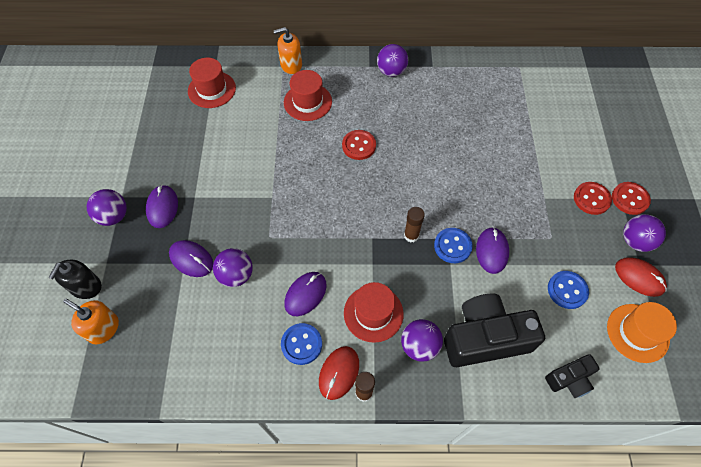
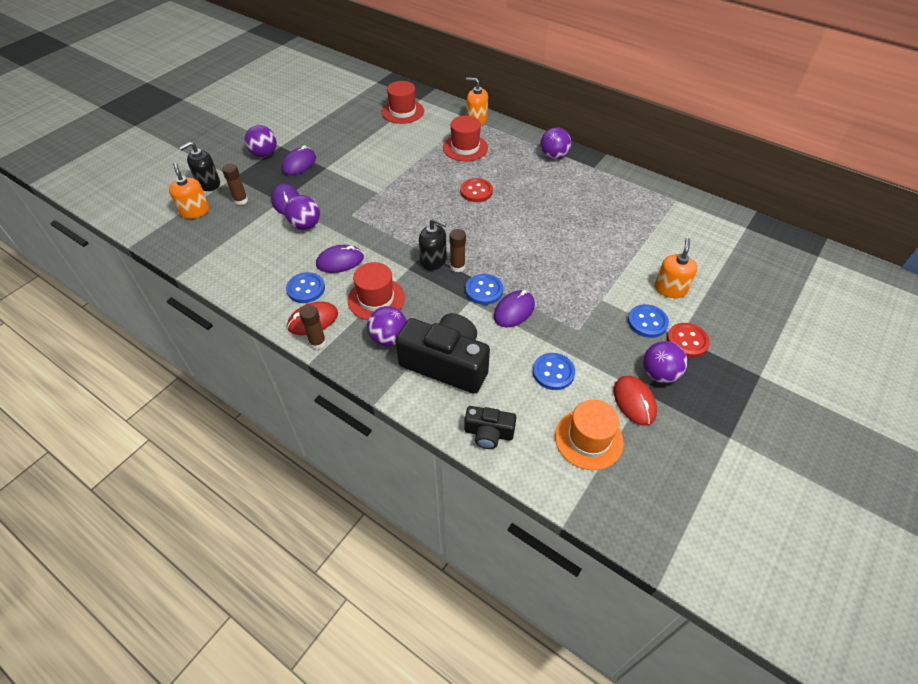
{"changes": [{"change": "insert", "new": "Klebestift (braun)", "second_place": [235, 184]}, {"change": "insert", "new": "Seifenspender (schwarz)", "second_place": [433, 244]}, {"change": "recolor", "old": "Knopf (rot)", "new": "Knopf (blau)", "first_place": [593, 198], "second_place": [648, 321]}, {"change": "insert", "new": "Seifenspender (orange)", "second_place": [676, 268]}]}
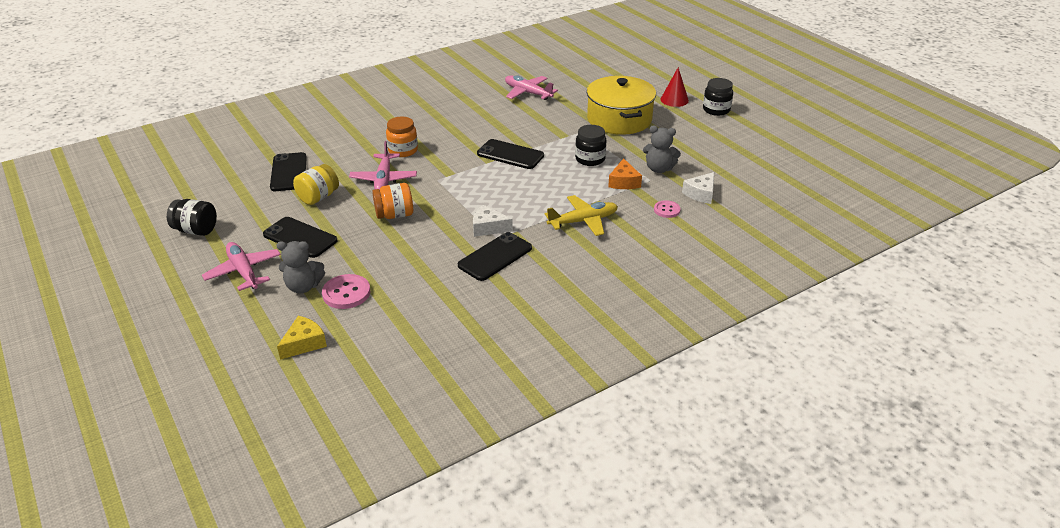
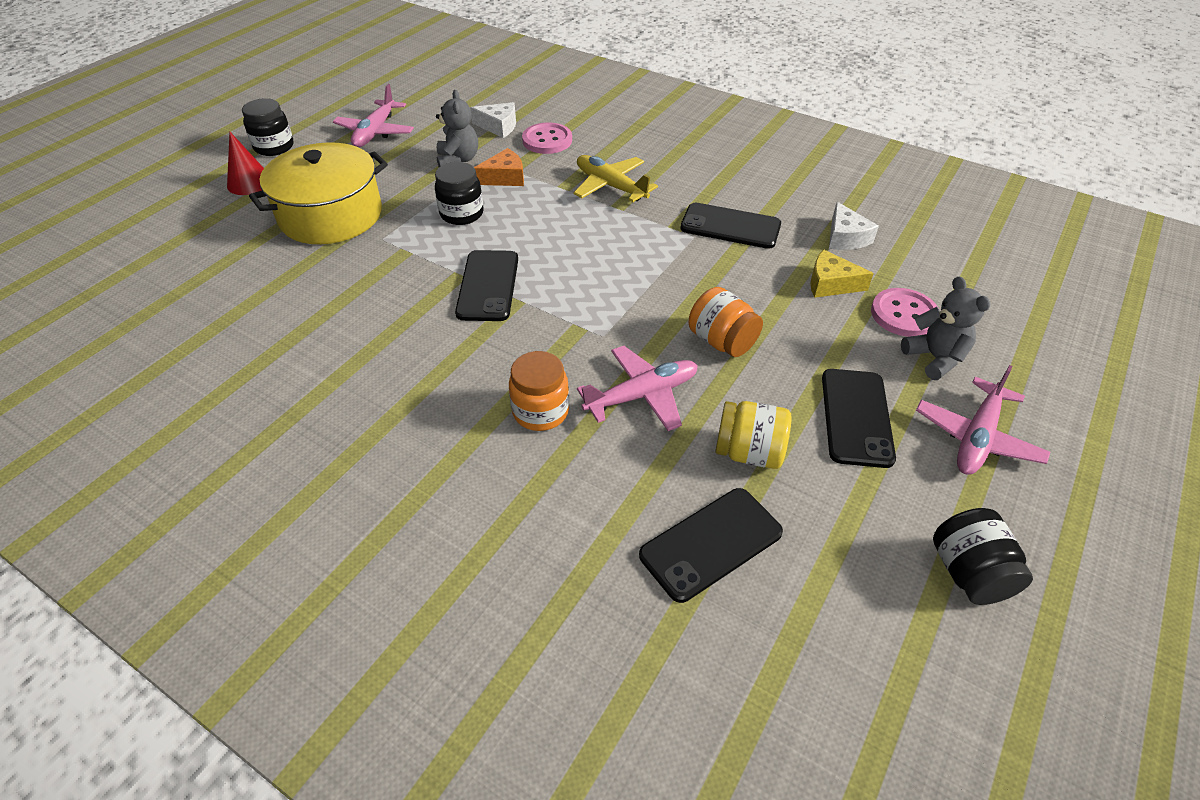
{"changes": [{"change": "move", "old": "Flugzeug (rosa)", "first_place": [531, 87], "second_place": [373, 115]}, {"change": "resize", "old": "Knopf (rosa)", "first_place": [667, 209], "second_place": [547, 138], "factor": 1.6}, {"change": "move", "old": "Käse (gelb)", "first_place": [302, 338], "second_place": [842, 273]}, {"change": "move", "old": "Käse (weiß)", "first_place": [493, 221], "second_place": [854, 226]}]}
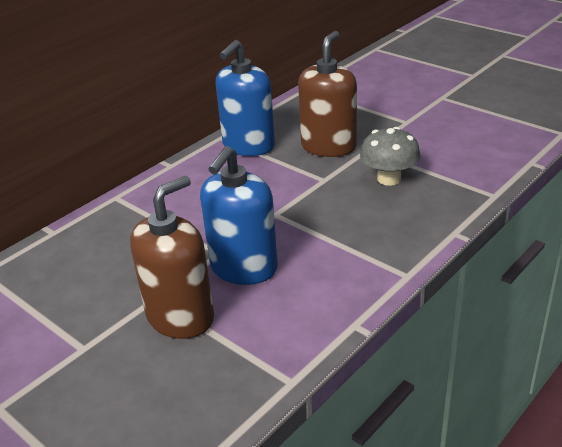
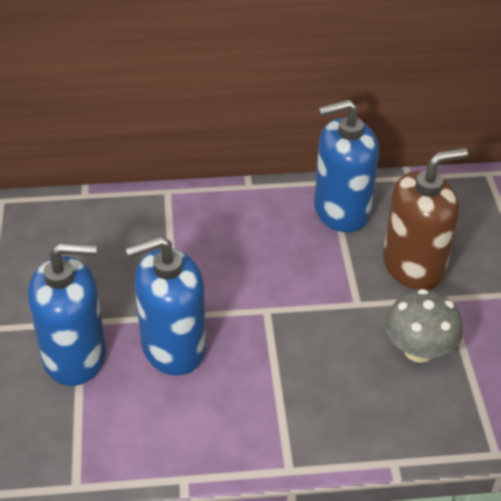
{"changes": [{"change": "recolor", "old": "Seifenspender (braun)", "new": "Seifenspender (blau)", "first_place": [172, 257], "second_place": [67, 314]}]}
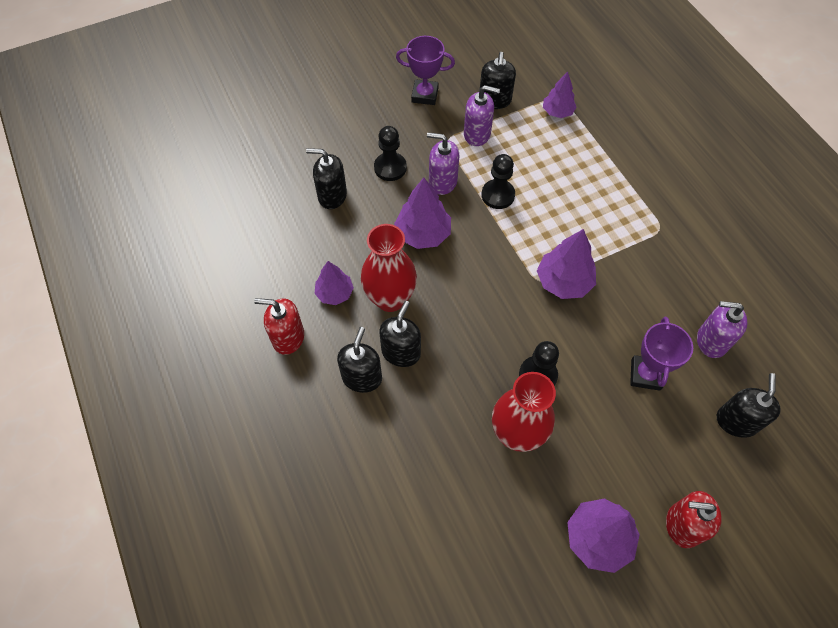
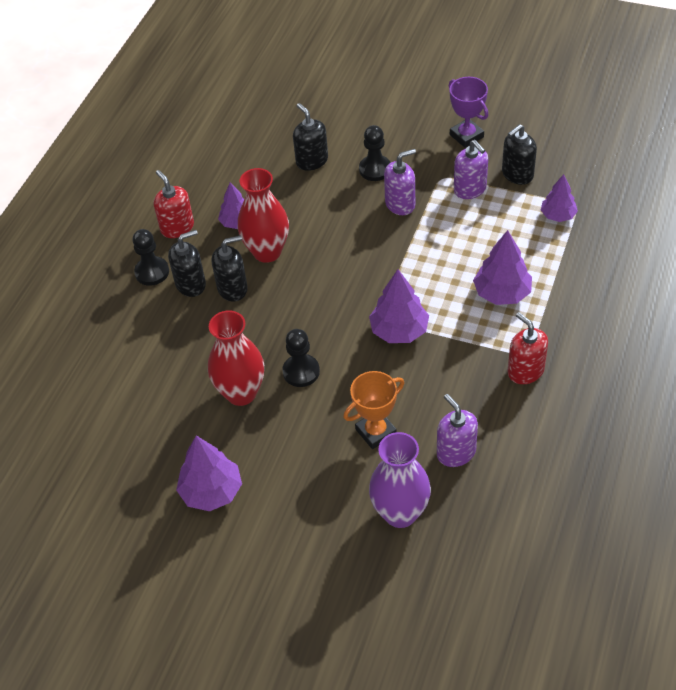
{"changes": [{"change": "move", "old": "Bauer (schwarz)", "first_place": [498, 181], "second_place": [151, 257]}, {"change": "recolor", "old": "Pokal (lila)", "new": "Pokal (orange)", "first_place": [661, 354], "second_place": [373, 410]}, {"change": "replace", "old": "Seifenspender (schwarz)", "new": "Vase (lila)", "first_place": [749, 405], "second_place": [400, 480]}, {"change": "rotate", "old": "Seifenspender (lila)", "first_place": [443, 163], "second_place": [400, 182], "degrees": 90}, {"change": "move", "old": "Baum (lila)", "first_place": [422, 213], "second_place": [502, 267]}, {"change": "move", "old": "Seifenspender (rot)", "first_place": [694, 519], "second_place": [528, 348]}]}
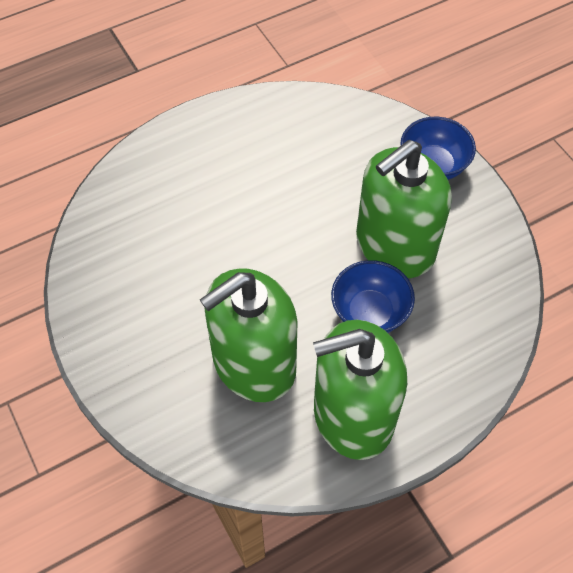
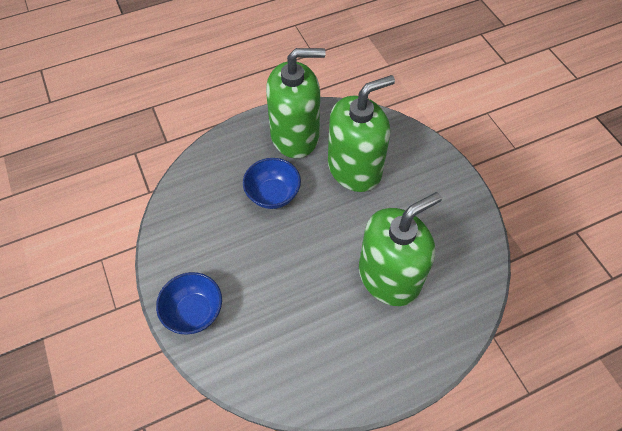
{"changes": [{"change": "move", "old": "Seifenspender (grün)", "first_place": [404, 209], "second_place": [400, 249]}]}
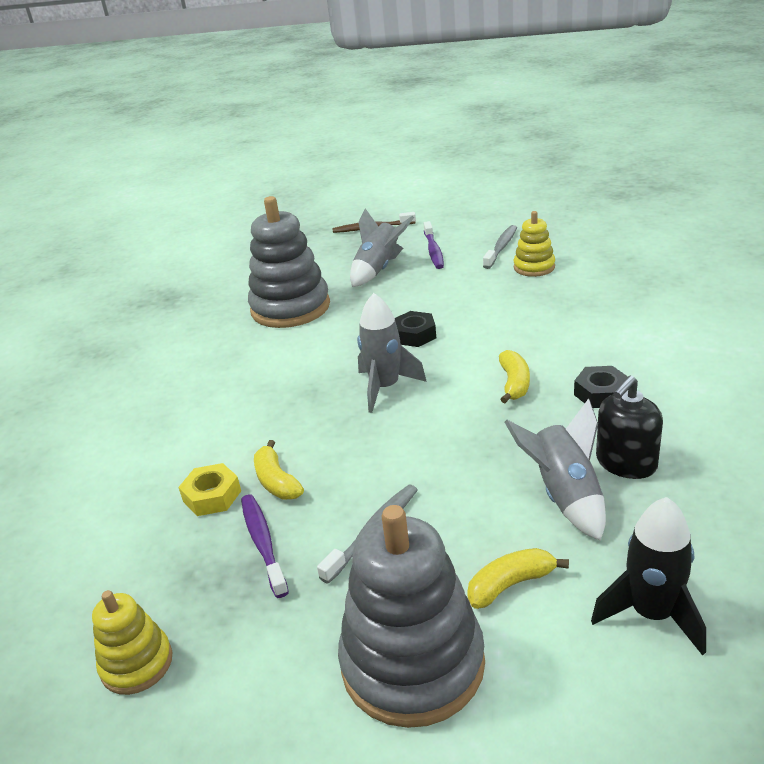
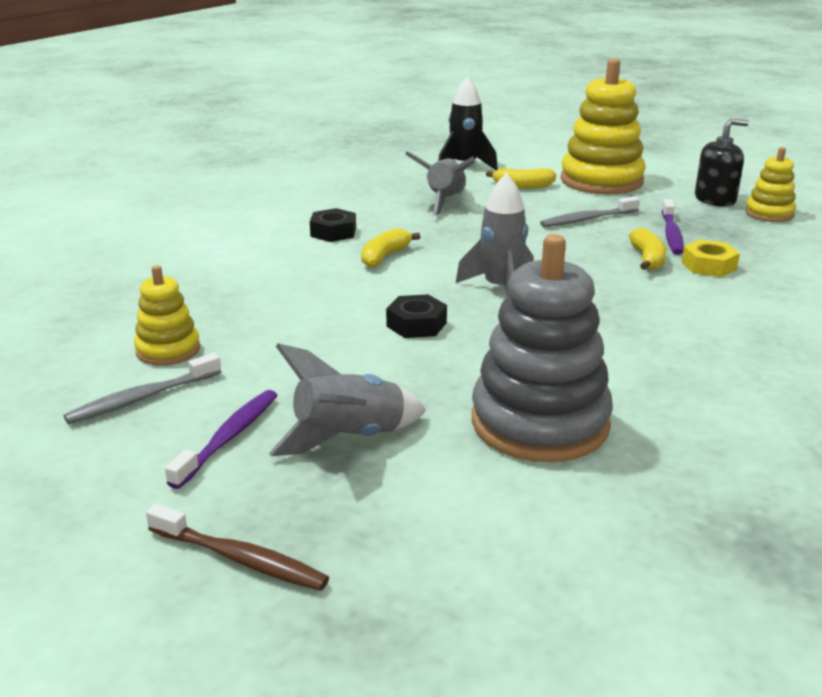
{"changes": [{"change": "recolor", "old": "Stapelspielzeug (grau)", "new": "Stapelspielzeug (gelb)", "first_place": [411, 616], "second_place": [603, 126]}, {"change": "move", "old": "Seifenspender (schwarz)", "first_place": [629, 427], "second_place": [722, 163]}]}
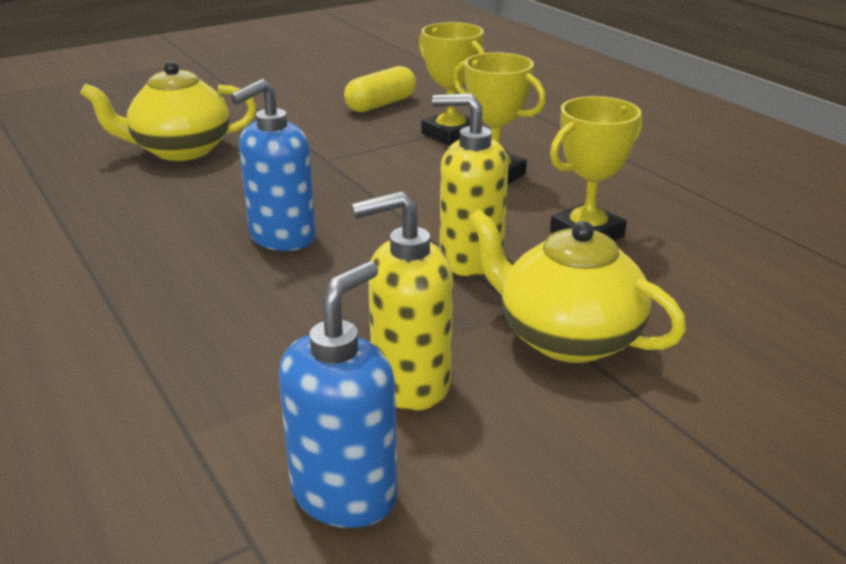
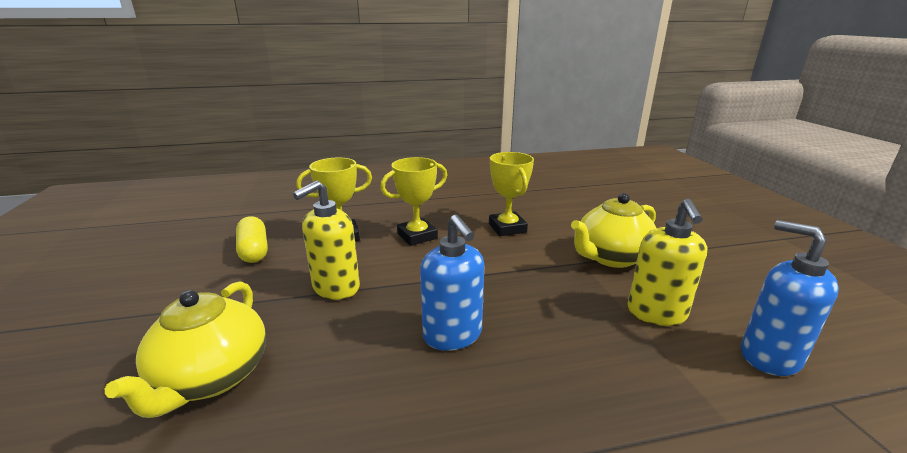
{"changes": [{"change": "move", "old": "Seifenspender (gelb)", "first_place": [470, 184], "second_place": [326, 240]}]}
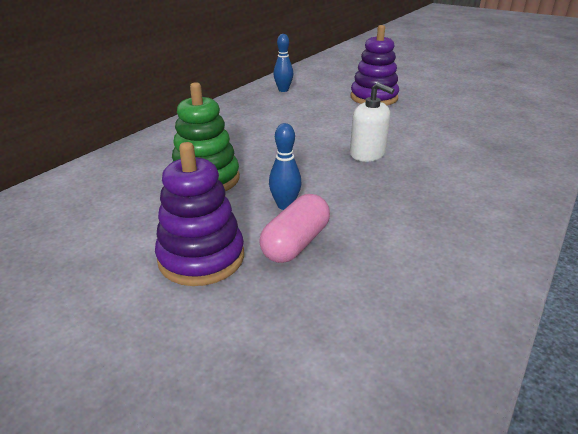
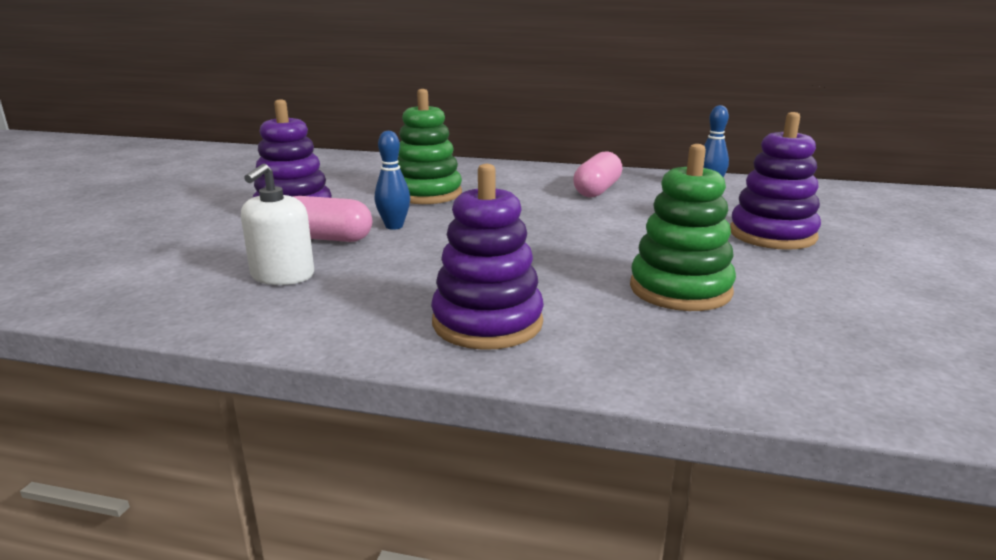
{"changes": [{"change": "move", "old": "Seifenspender (weiß)", "first_place": [372, 122], "second_place": [277, 224]}, {"change": "insert", "new": "Stapelspielzeug (lila)", "second_place": [487, 257]}, {"change": "insert", "new": "Kapsel (rosa)", "second_place": [597, 174]}, {"change": "insert", "new": "Stapelspielzeug (grün)", "second_place": [683, 227]}]}
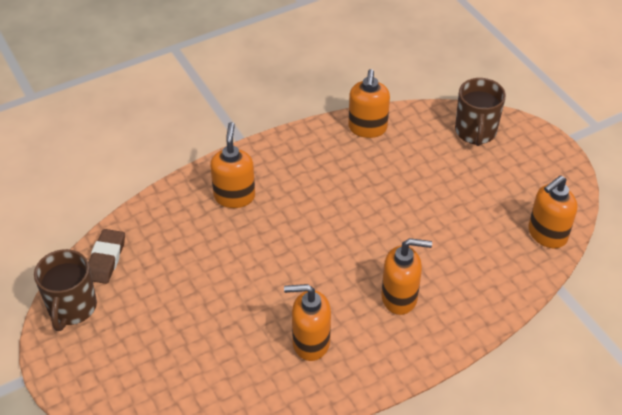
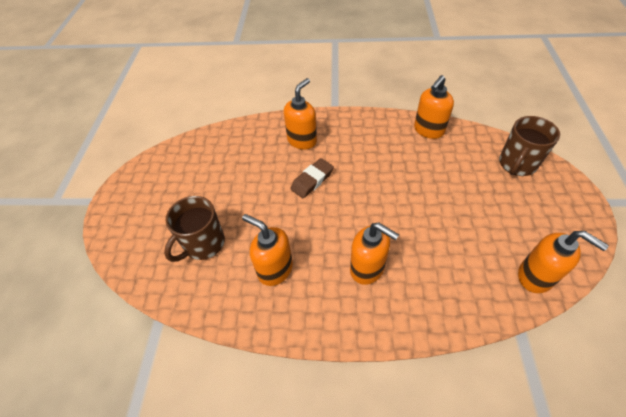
{"changes": [{"change": "move", "old": "Tasse (braun)", "first_place": [65, 290], "second_place": [194, 229]}, {"change": "move", "old": "Radiergummi (braun)", "first_place": [106, 256], "second_place": [312, 178]}, {"change": "rotate", "old": "Seifenspender (orange)", "first_place": [552, 211], "second_place": [563, 262], "degrees": -135}]}
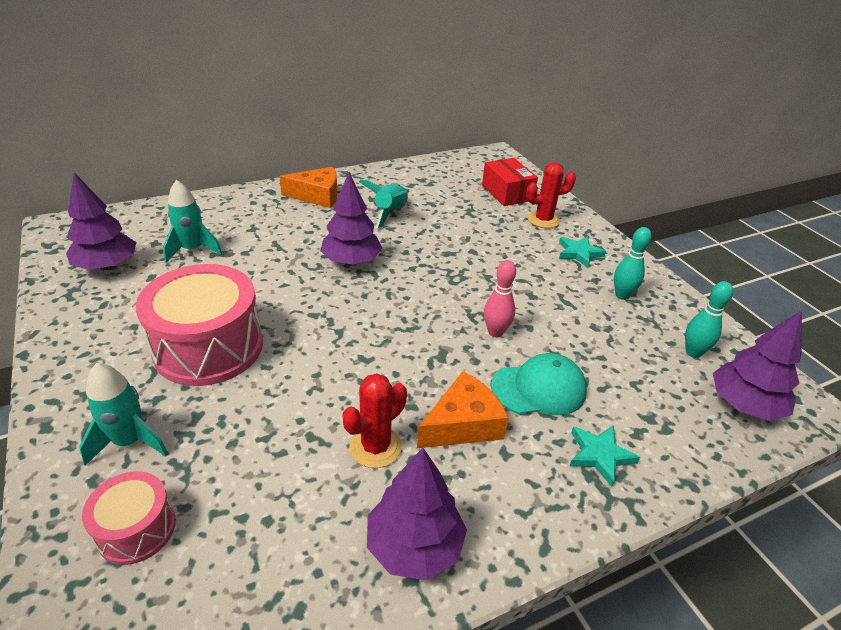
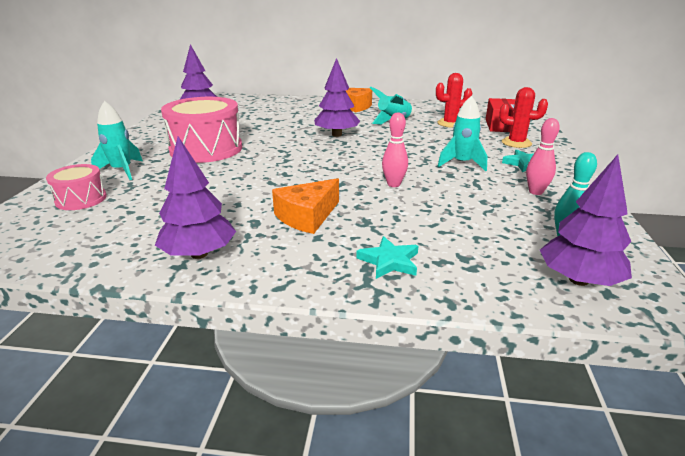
{"changes": [{"change": "rotate", "old": "Käse (orange)", "first_place": [463, 409], "second_place": [305, 206], "degrees": 135}, {"change": "move", "old": "Kaktus (rot)", "first_place": [374, 420], "second_place": [454, 100]}, {"change": "move", "old": "Rakete (türkis)", "first_place": [192, 221], "second_place": [462, 133]}, {"change": "recolor", "old": "Bowlingkegel (türkis)", "new": "Bowlingkegel (rosa)", "first_place": [633, 263], "second_place": [543, 156]}, {"change": "delete", "old": "Kappe (türkis)", "first_place": [539, 384]}]}
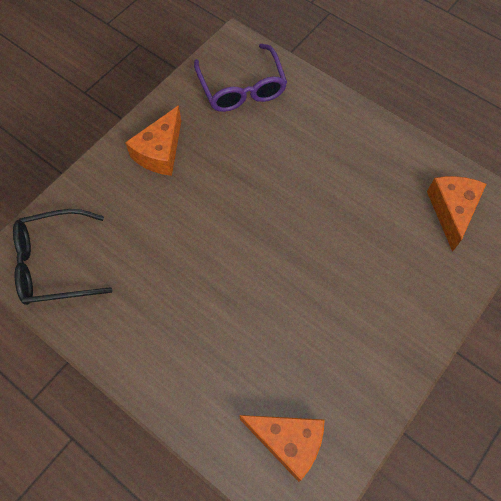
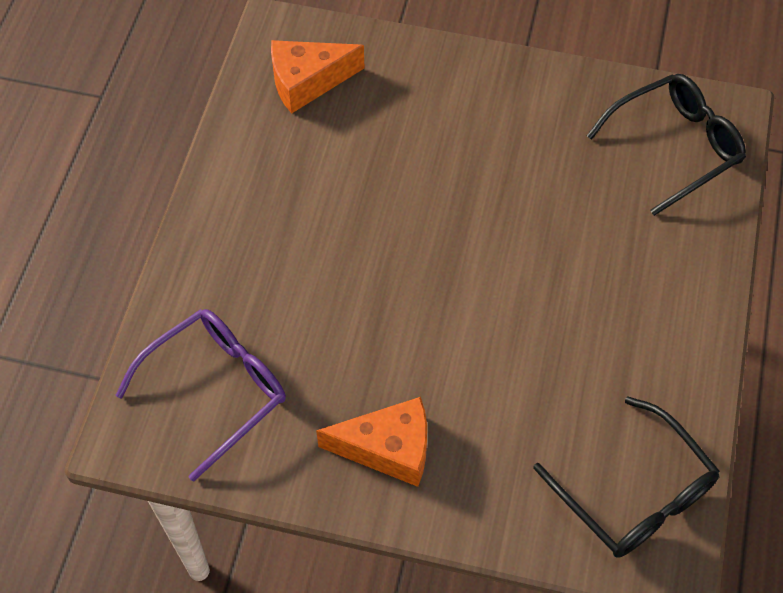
{"changes": [{"change": "replace", "old": "Käse (orange)", "new": "Brille (schwarz)", "first_place": [282, 448], "second_place": [666, 145]}]}
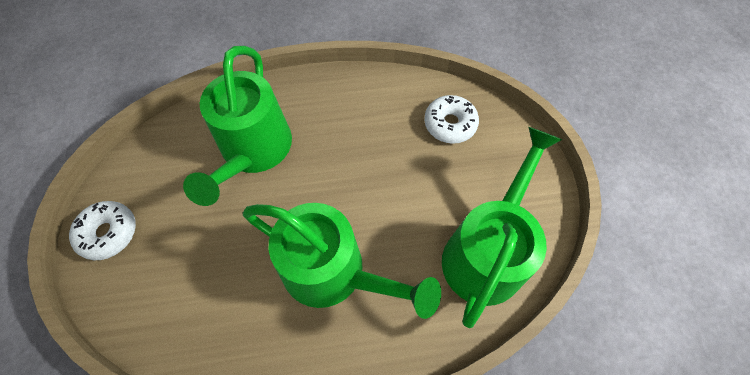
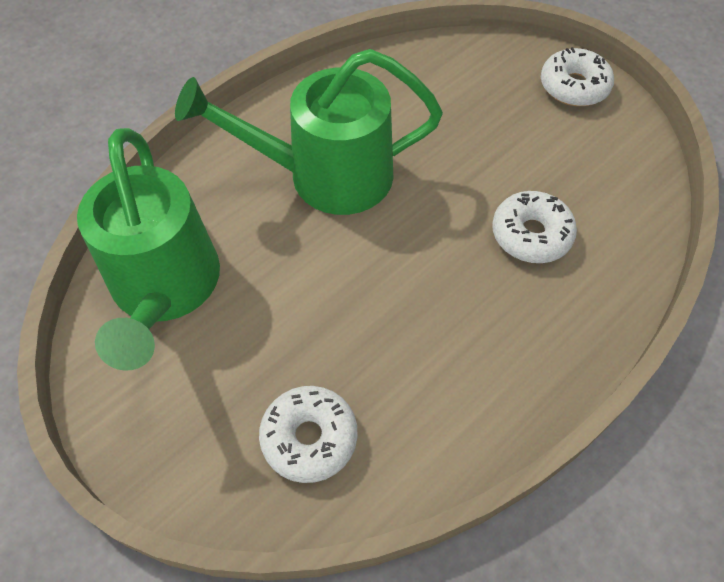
{"changes": [{"change": "replace", "old": "Gießkanne (grün)", "new": "Donut (weiß)", "first_place": [237, 126], "second_place": [534, 227]}]}
